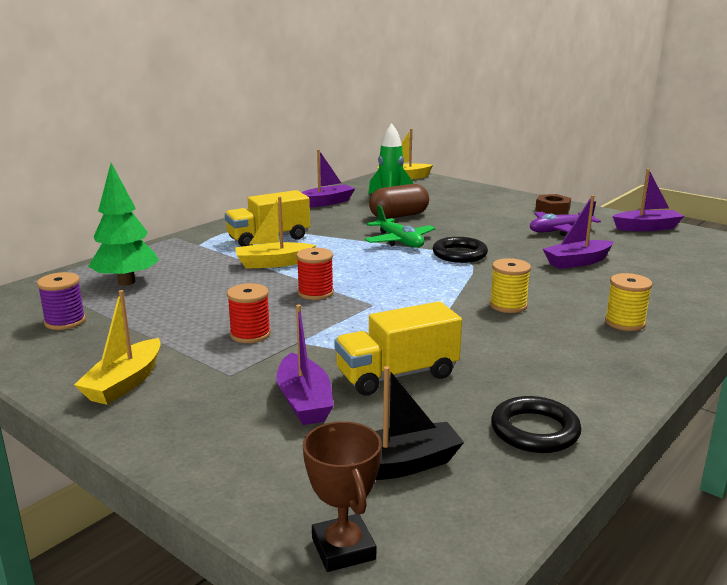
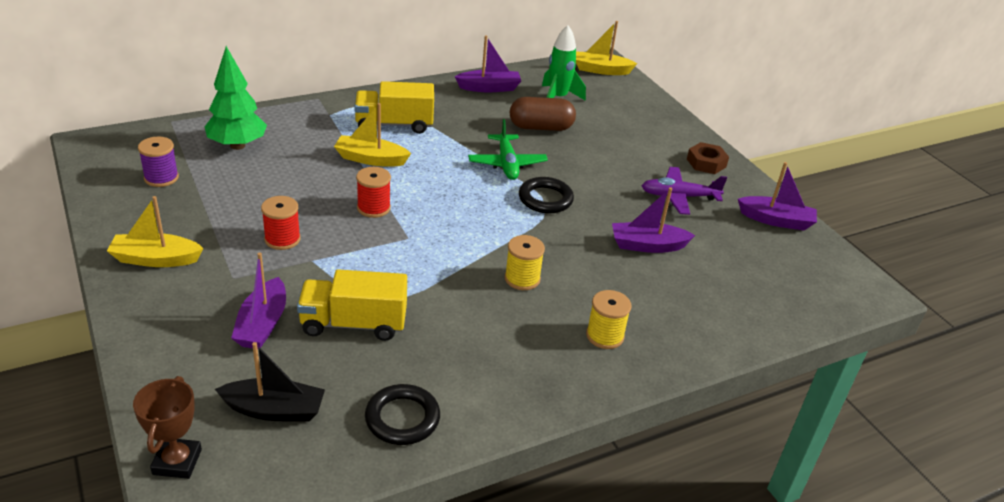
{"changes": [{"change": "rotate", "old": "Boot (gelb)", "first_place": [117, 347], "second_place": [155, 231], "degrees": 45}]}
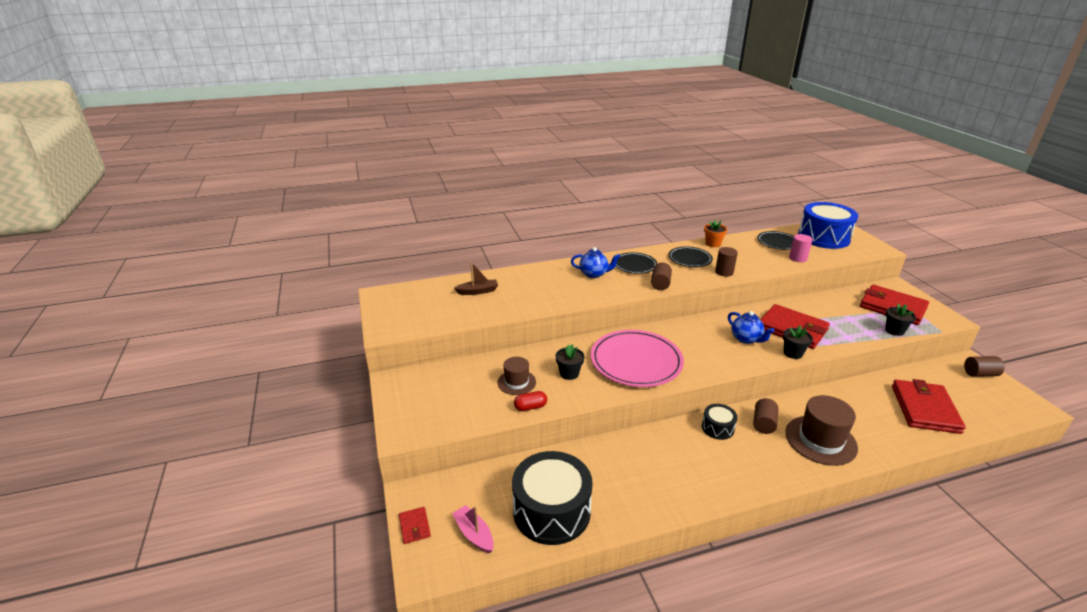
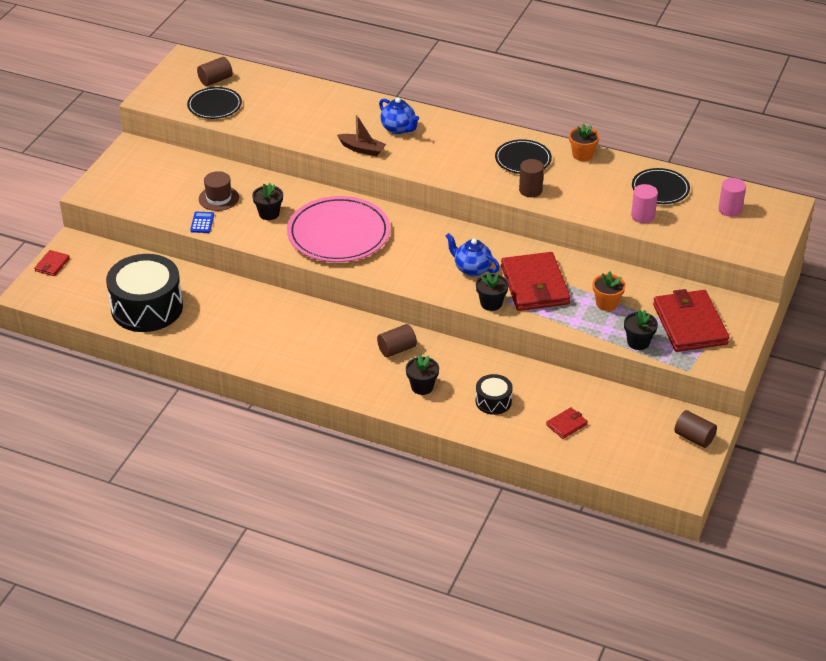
{"changes": [{"change": "move", "old": "Teller (schwarz)", "first_place": [636, 263], "second_place": [214, 103]}, {"change": "replace", "old": "Kapsel (rot)", "new": "Taschenrechner (blau)", "first_place": [530, 401], "second_place": [202, 222]}, {"change": "move", "old": "Vollzylinder (braun)", "first_place": [661, 276], "second_place": [214, 71]}, {"change": "move", "old": "Boot (braun)", "first_place": [476, 278], "second_place": [361, 135]}, {"change": "replace", "old": "Hut (braun)", "new": "Blumentopf (schwarz)", "first_place": [821, 430], "second_place": [422, 374]}, {"change": "rotate", "old": "Teekanne (blau)", "first_place": [751, 327], "second_place": [473, 254], "degrees": 120}, {"change": "move", "old": "Trommel (schwarz)", "first_place": [720, 422], "second_place": [494, 394]}, {"change": "resize", "old": "Geldbörse (rot)", "first_place": [929, 406], "second_place": [567, 423], "factor": 0.45}, {"change": "insert", "new": "Blumentopf (orange)", "second_place": [609, 291]}, {"change": "replace", "old": "Trommel (blau)", "new": "Vollzylinder (rosa)", "first_place": [828, 225], "second_place": [732, 197]}, {"change": "delete", "old": "Boot (rosa)", "first_place": [473, 529]}]}
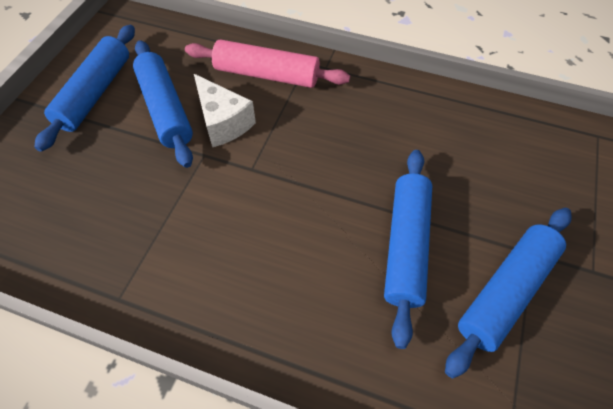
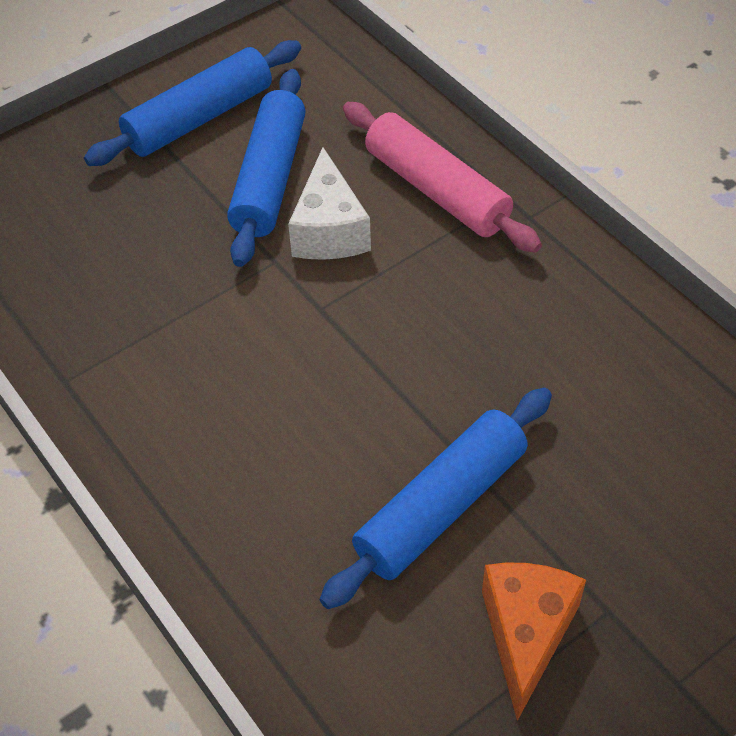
{"changes": [{"change": "replace", "old": "Nudelholz (blau)", "new": "Käse (orange)", "first_place": [508, 293], "second_place": [534, 642]}]}
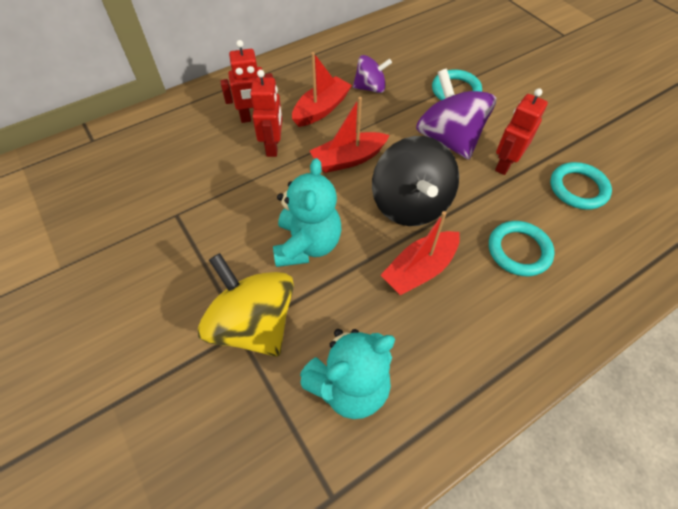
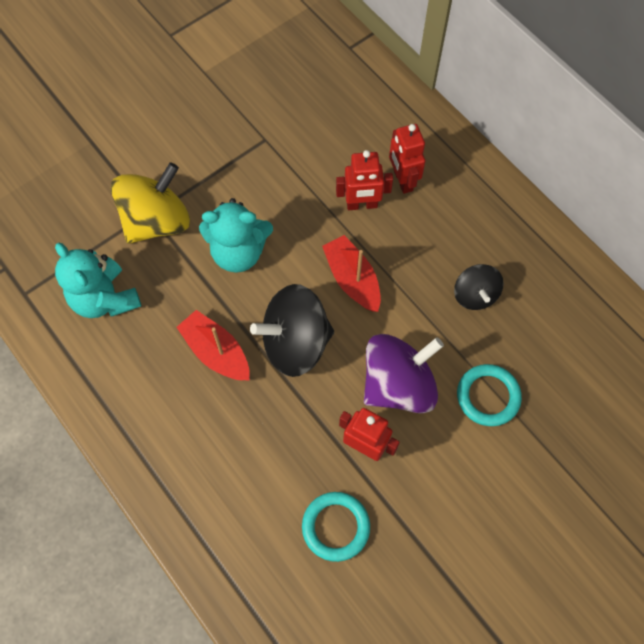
{"changes": [{"change": "recolor", "old": "Kreisel (lila)", "new": "Kreisel (schwarz)", "first_place": [372, 74], "second_place": [479, 287]}, {"change": "delete", "old": "Boot (rot)", "first_place": [322, 89]}, {"change": "delete", "old": "Ring (türkis)", "first_place": [522, 248]}]}
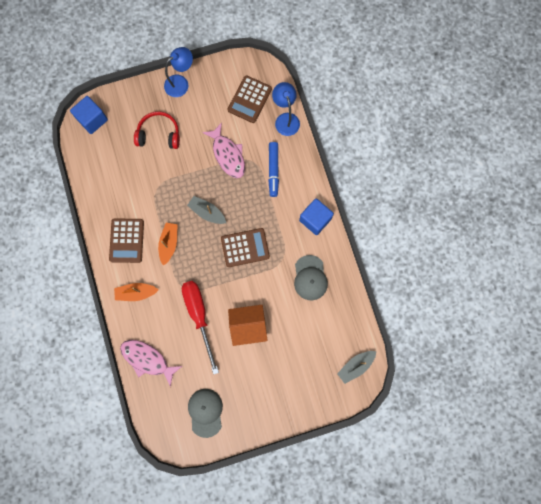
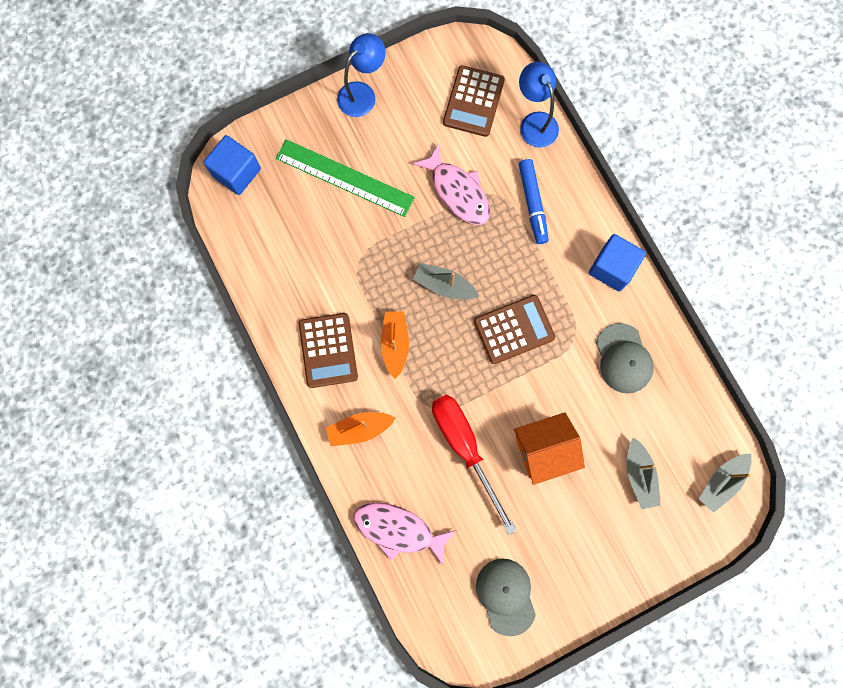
{"changes": [{"change": "replace", "old": "Kopfhörer (rot)", "new": "Lineal (grün)", "first_place": [157, 130], "second_place": [345, 178]}, {"change": "insert", "new": "Boot (grau)", "second_place": [644, 473]}]}
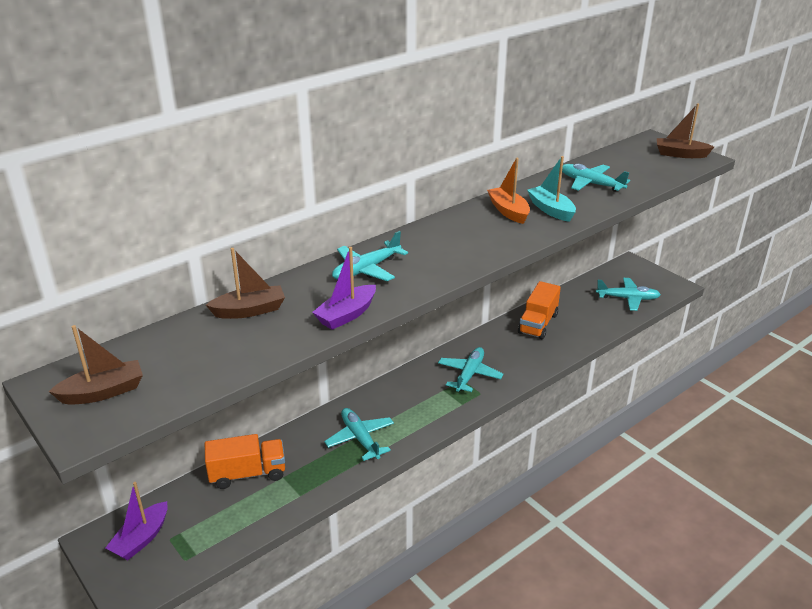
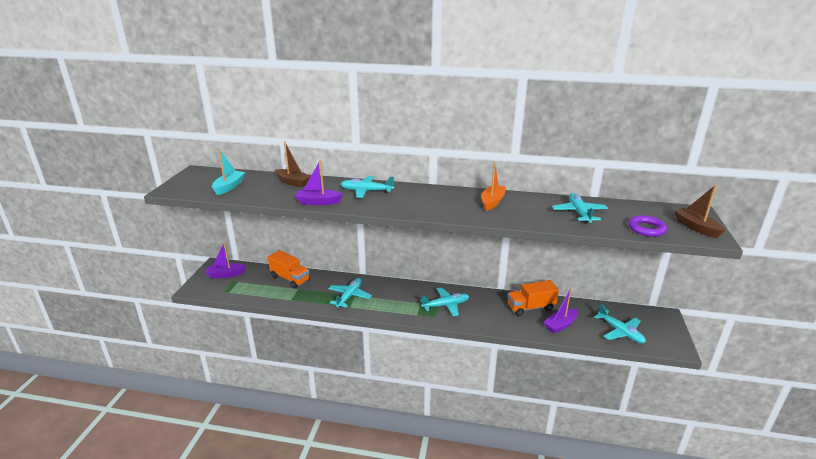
{"changes": [{"change": "move", "old": "Boot (türkis)", "first_place": [551, 189], "second_place": [228, 172]}, {"change": "insert", "new": "Boot (lila)", "second_place": [561, 311]}, {"change": "insert", "new": "Ring (lila)", "second_place": [647, 226]}, {"change": "delete", "old": "Boot (braun)", "first_place": [96, 365]}]}
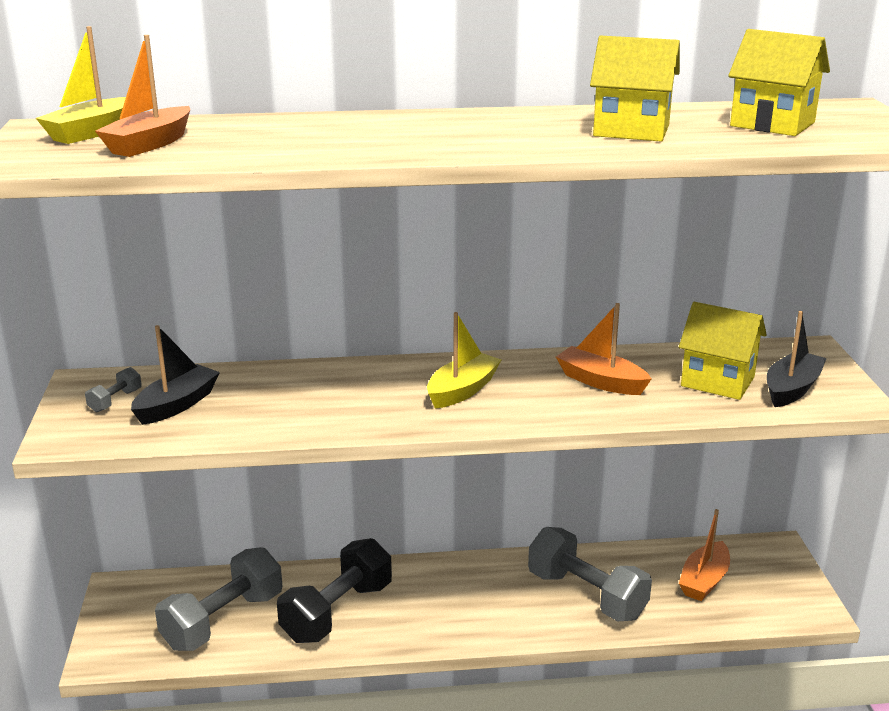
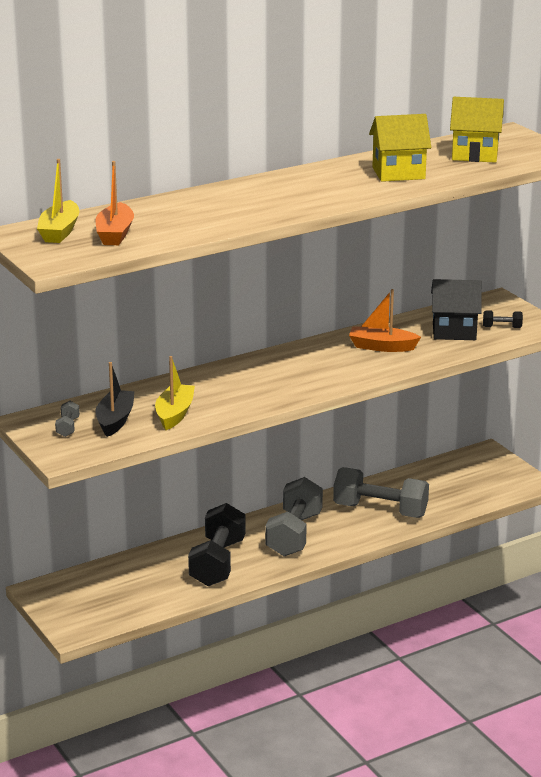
{"changes": [{"change": "move", "old": "Boot (gelb)", "first_place": [464, 360], "second_place": [175, 393]}, {"change": "move", "old": "Hantel (grau)", "first_place": [218, 599], "second_place": [294, 517]}, {"change": "recolor", "old": "Haus (gelb)", "new": "Haus (schwarz)", "first_place": [723, 351], "second_place": [456, 309]}, {"change": "replace", "old": "Boot (schwarz)", "new": "Hantel (schwarz)", "first_place": [797, 359], "second_place": [503, 319]}, {"change": "delete", "old": "Boot (orange)", "first_place": [704, 555]}]}
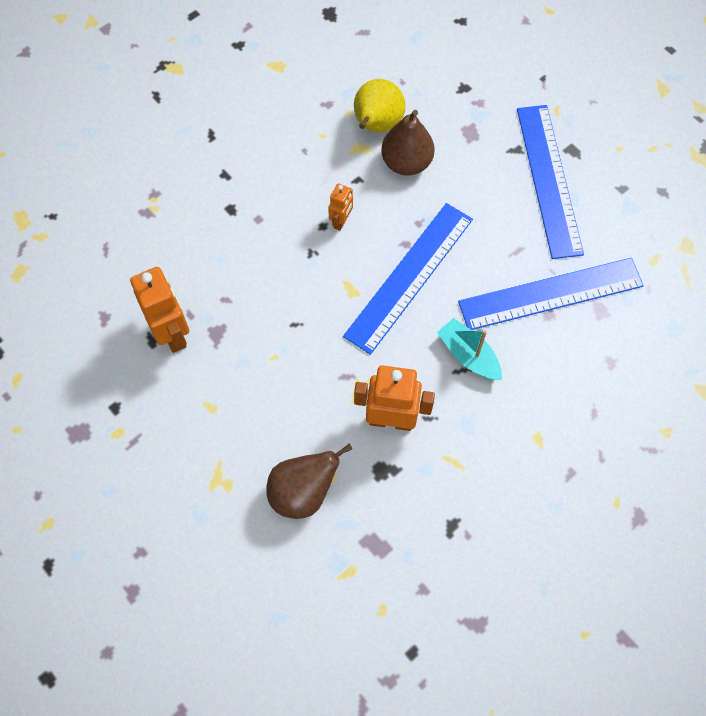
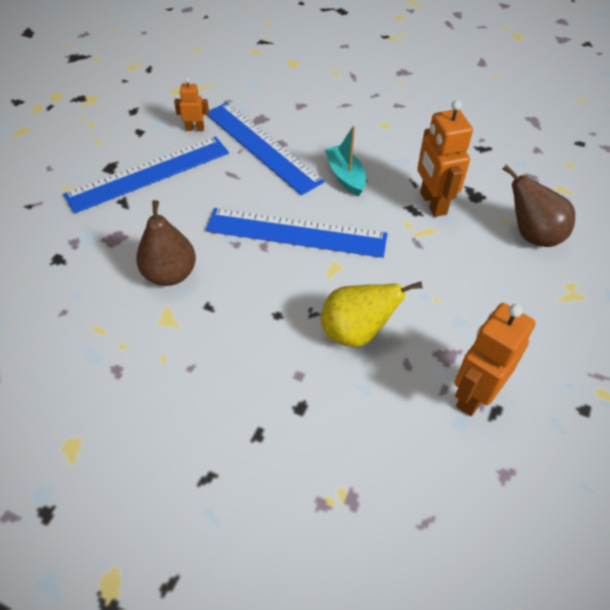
{"changes": [{"change": "move", "old": "Roboter (orange)", "first_place": [340, 207], "second_place": [191, 104]}, {"change": "move", "old": "Birne (gelb)", "first_place": [379, 105], "second_place": [372, 314]}, {"change": "rotate", "old": "Boot (türkis)", "first_place": [469, 349], "second_place": [345, 161], "degrees": 135}]}
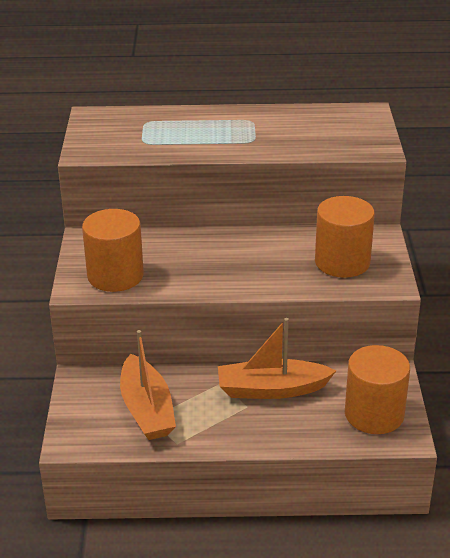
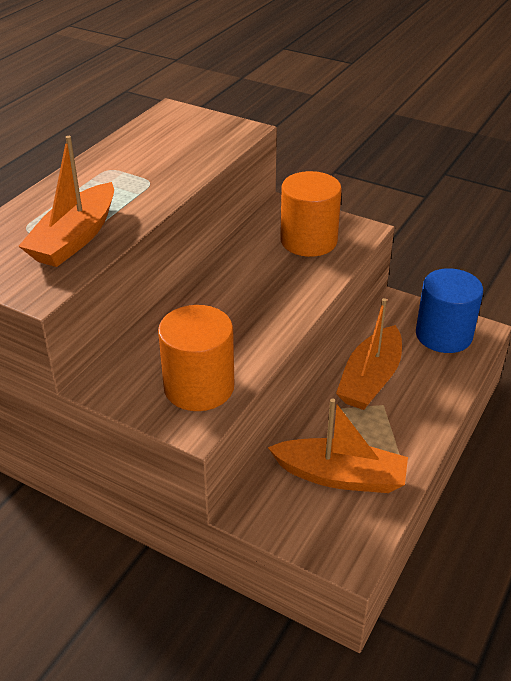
{"changes": [{"change": "insert", "new": "Boot (orange)", "second_place": [66, 201]}, {"change": "recolor", "old": "Vollzylinder (orange)", "new": "Vollzylinder (blau)", "first_place": [377, 389], "second_place": [449, 310]}]}
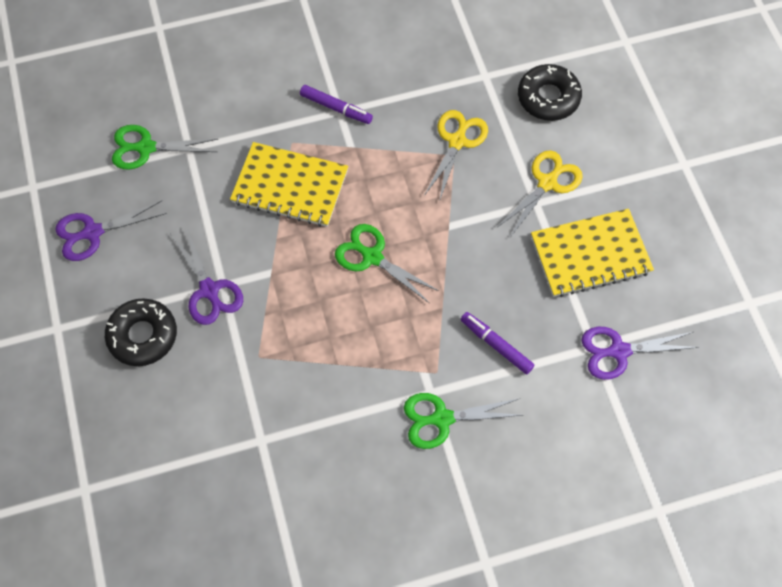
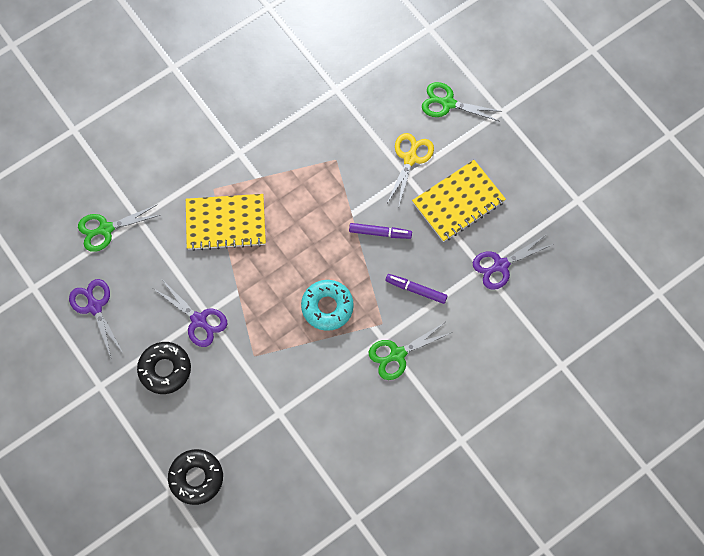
{"changes": [{"change": "rotate", "old": "Schere (lila)", "first_place": [111, 231], "second_place": [96, 318], "degrees": 105}, {"change": "move", "old": "Donut (schwarz)", "first_place": [550, 92], "second_place": [195, 477]}, {"change": "insert", "new": "Donut (türkis)", "second_place": [327, 305]}, {"change": "move", "old": "Filzstift (lila)", "first_place": [336, 104], "second_place": [380, 231]}, {"change": "move", "old": "Schere (grün)", "first_place": [387, 263], "second_place": [462, 102]}, {"change": "delete", "old": "Schere (gelb)", "first_place": [456, 156]}]}
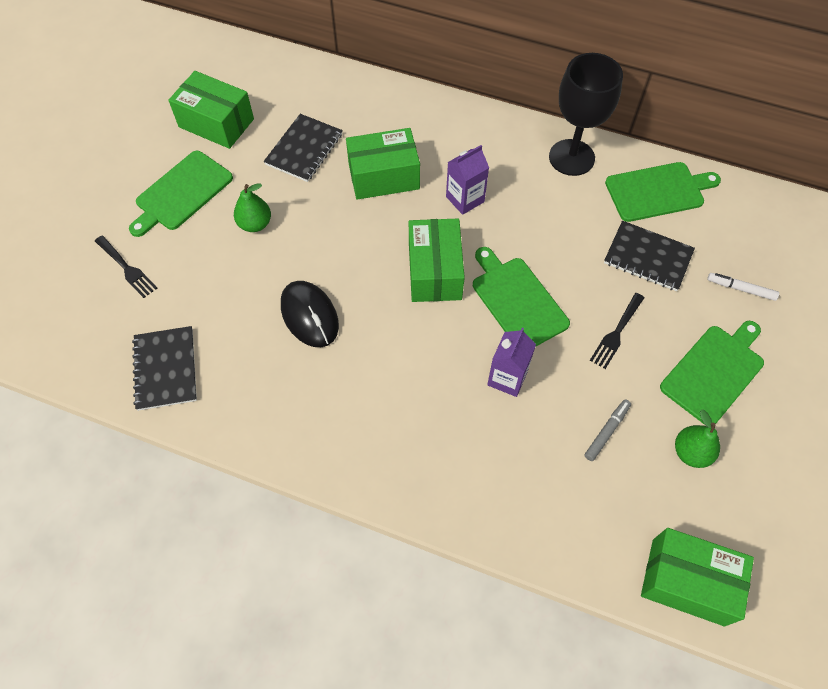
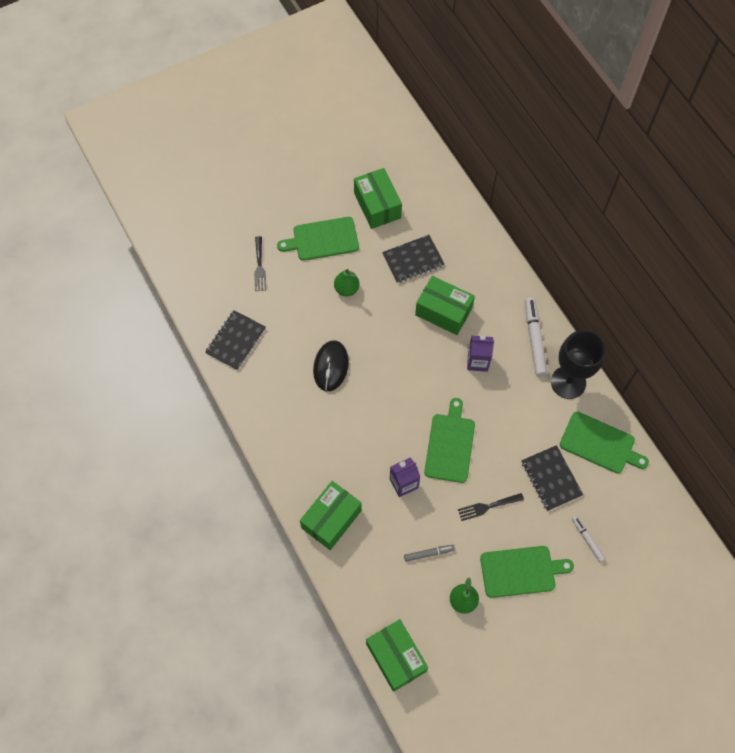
{"changes": [{"change": "move", "old": "Schachtel (grün)", "first_place": [437, 260], "second_place": [331, 515]}, {"change": "insert", "new": "Filzstift (weiß)", "second_place": [536, 337]}]}
